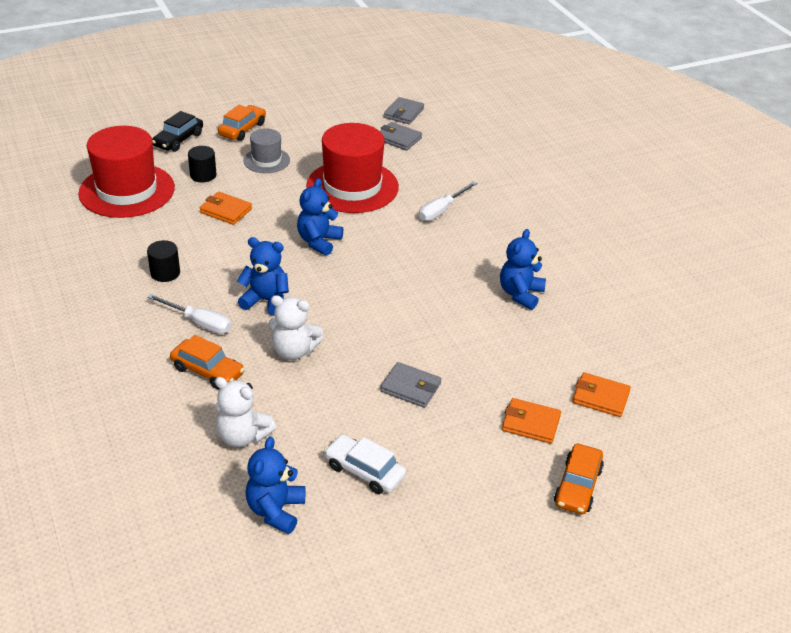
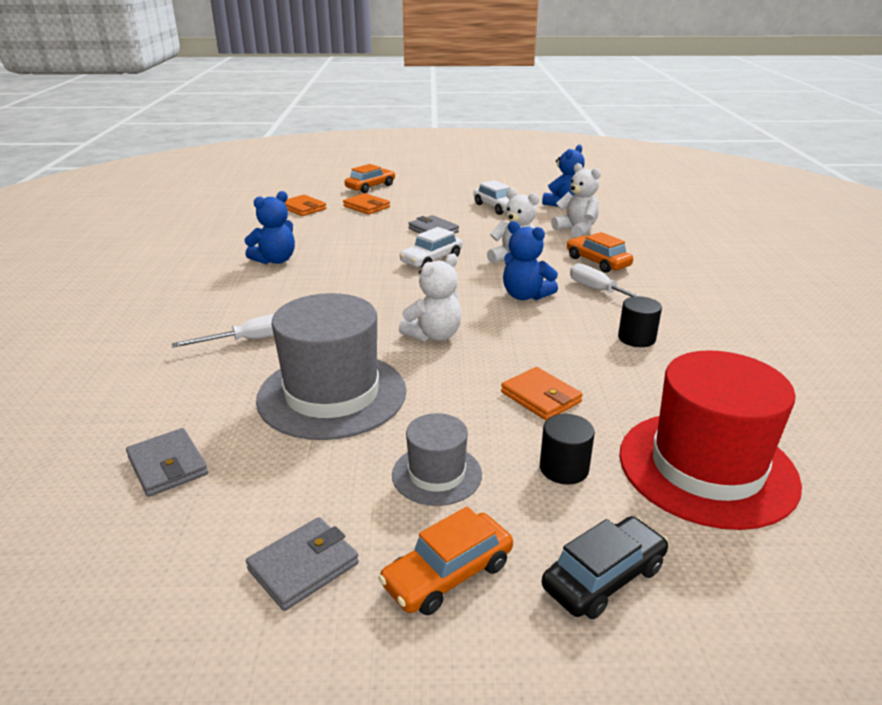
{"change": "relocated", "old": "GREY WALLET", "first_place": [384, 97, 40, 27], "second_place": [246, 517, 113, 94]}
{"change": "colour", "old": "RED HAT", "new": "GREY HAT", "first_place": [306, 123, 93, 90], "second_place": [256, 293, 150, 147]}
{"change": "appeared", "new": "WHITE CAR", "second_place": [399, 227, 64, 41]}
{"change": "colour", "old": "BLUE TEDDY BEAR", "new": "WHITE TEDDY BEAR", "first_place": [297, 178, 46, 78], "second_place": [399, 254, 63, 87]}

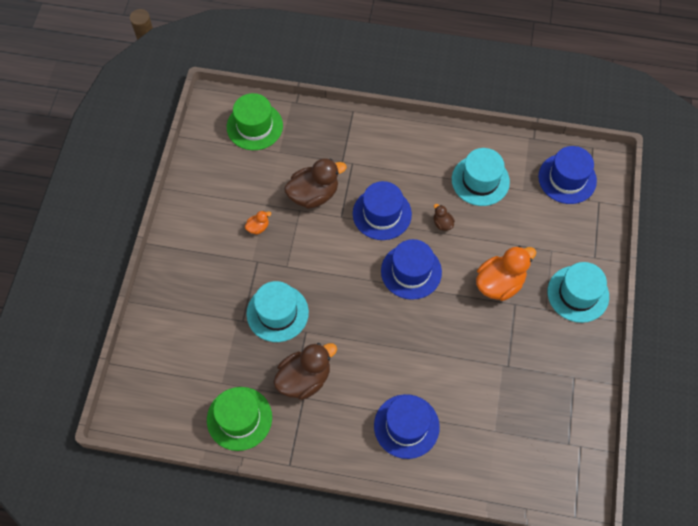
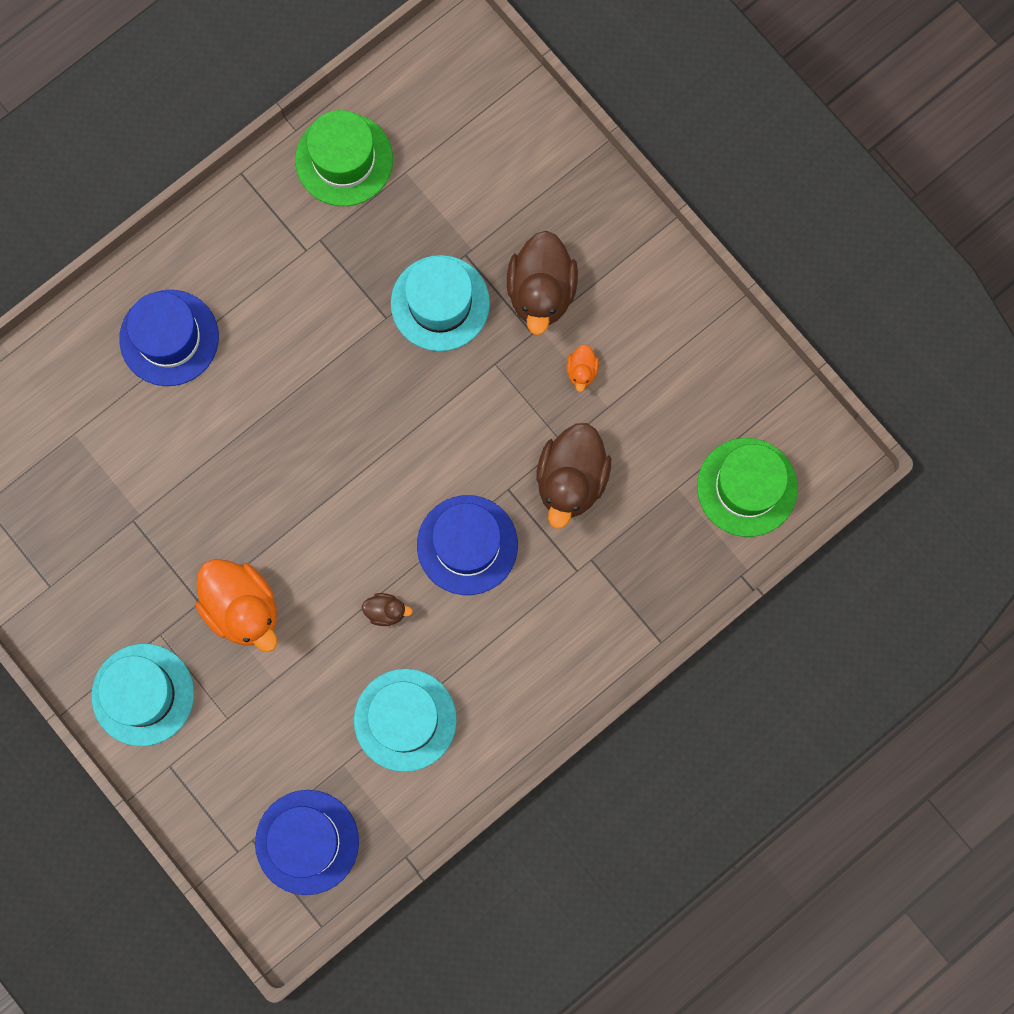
{"change": "spun", "old": "ORANGE DUCK", "first_place": [476, 246, 61, 55], "second_place": [195, 559, 82, 93], "degrees": -45}
{"change": "relocated", "old": "BROWN DUCK", "first_place": [273, 343, 64, 57], "second_place": [507, 231, 71, 104]}
{"change": "missing", "old": "BLUE HAT", "first_place": [381, 239, 61, 61]}

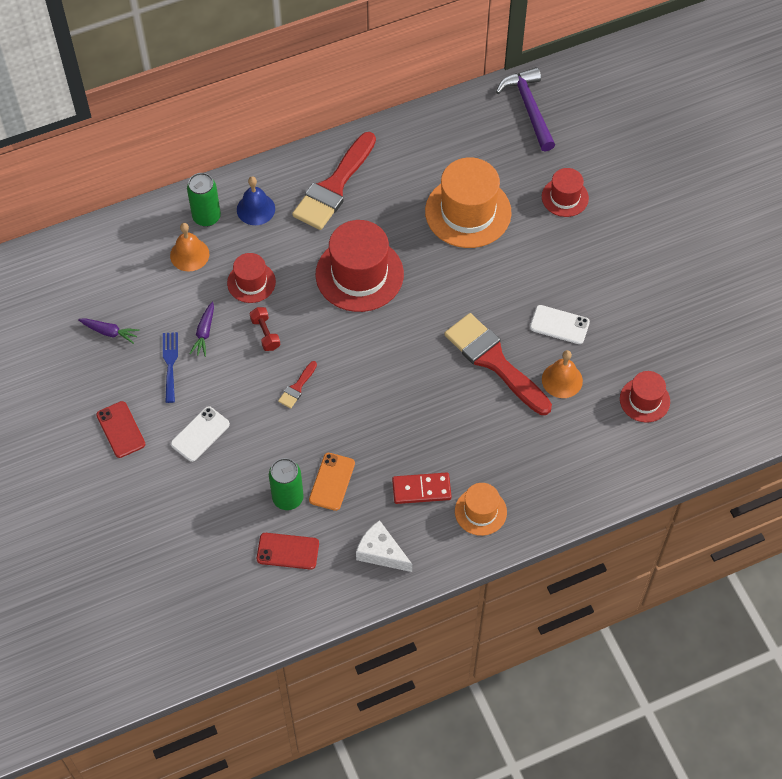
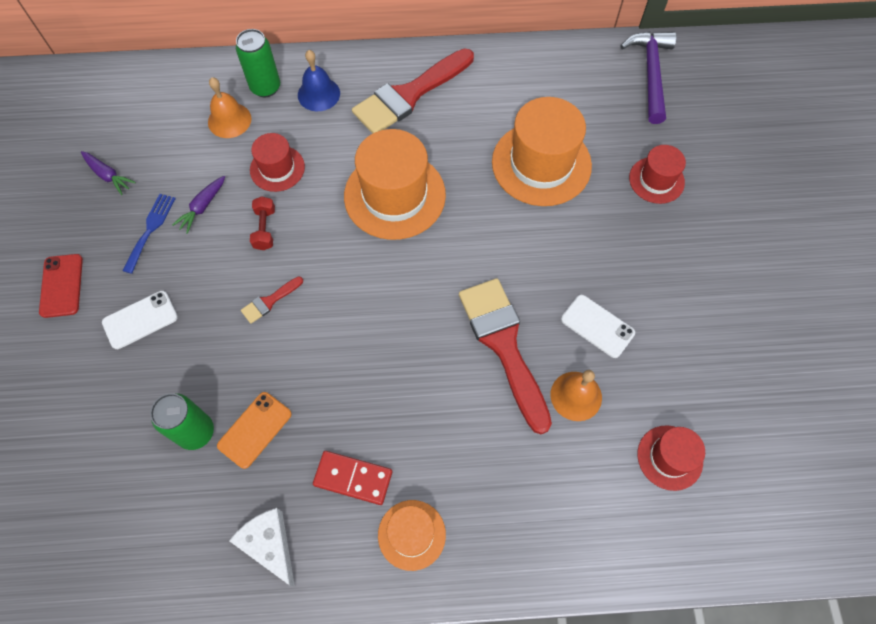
{"change": "colour", "old": "RED HAT", "new": "ORANGE HAT", "first_place": [316, 220, 88, 92], "second_place": [344, 129, 102, 111]}
{"change": "missing", "old": "RED PHONE", "first_place": [257, 533, 62, 37]}

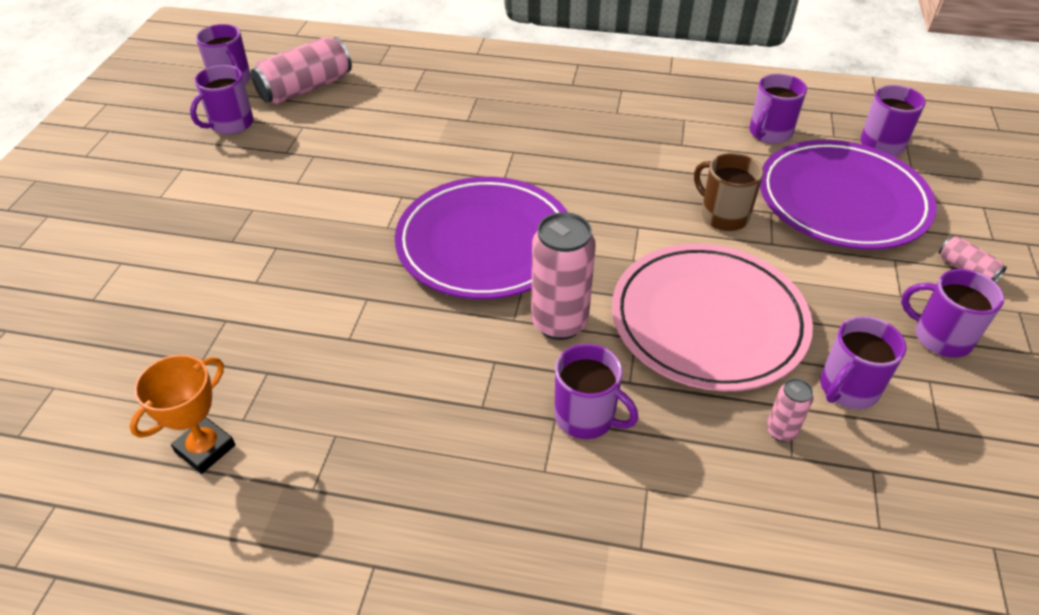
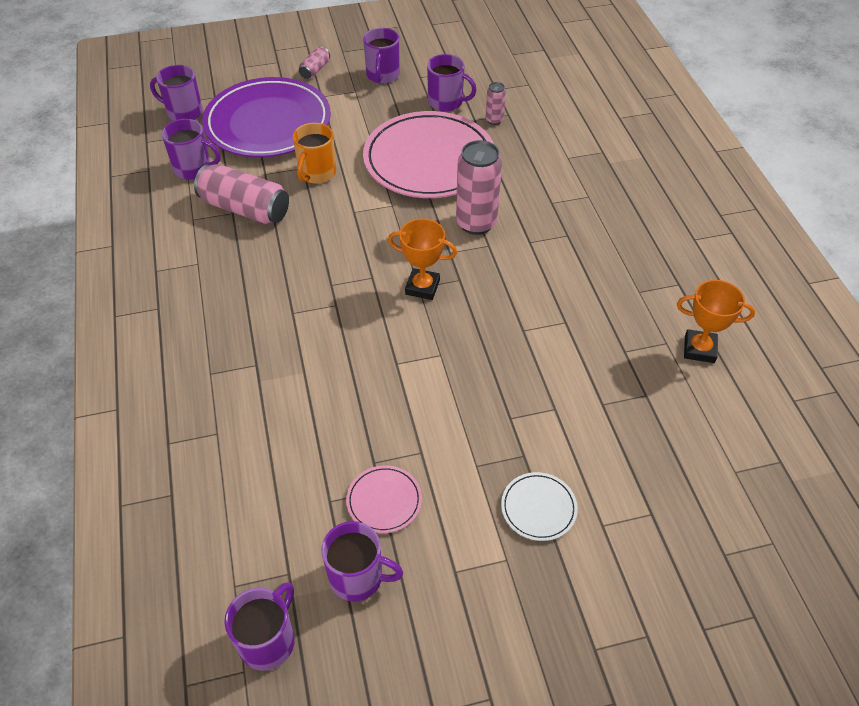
{"change": "relocated", "old": "PINK CAN", "first_place": [251, 37, 101, 67], "second_place": [194, 164, 95, 61]}
{"change": "colour", "old": "BROWN MUG", "new": "ORANGE MUG", "first_place": [694, 153, 69, 78], "second_place": [293, 123, 43, 61]}
{"change": "appeared", "new": "PINK PLATE", "second_place": [346, 465, 76, 68]}
{"change": "exchanged", "old": "PURPLE PLATE", "new": "ORANGE TROPHY", "first_place": [395, 177, 173, 122], "second_place": [388, 218, 69, 82]}
{"change": "appeared", "new": "WHITE PLATE", "second_place": [501, 472, 77, 69]}
{"change": "missing", "old": "PURPLE MUG", "first_place": [554, 344, 84, 95]}

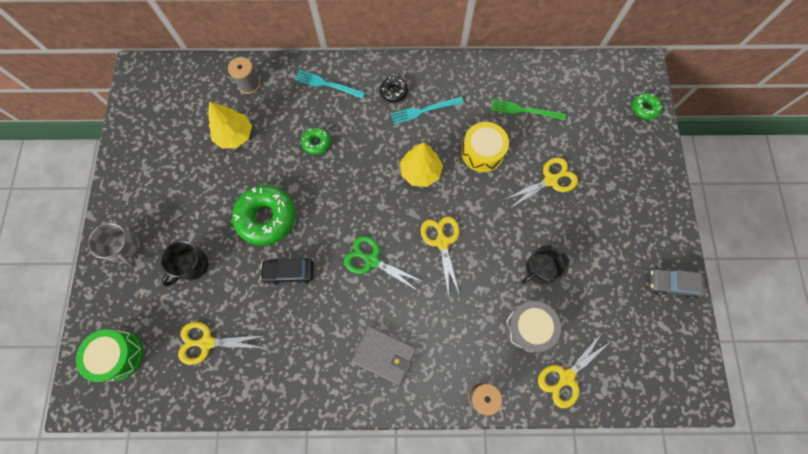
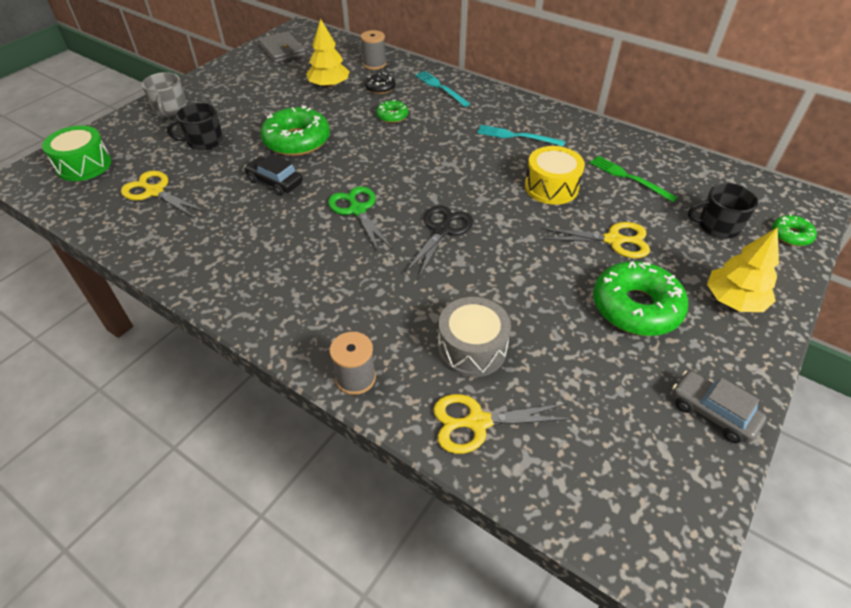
{"change": "relocated", "old": "GREY WALLET", "first_place": [351, 326, 65, 60], "second_place": [258, 32, 48, 31]}
{"change": "relocated", "old": "BLACK DONUT", "first_place": [380, 76, 28, 27], "second_place": [365, 73, 31, 21]}
{"change": "colour", "old": "YELLOW SCISSORS", "new": "BLACK SCISSORS", "first_place": [421, 216, 39, 81], "second_place": [405, 205, 68, 74]}
{"change": "appeared", "new": "GREEN DONUT", "second_place": [593, 261, 95, 75]}
{"change": "relocated", "old": "BLACK MUG", "first_place": [522, 244, 47, 40], "second_place": [688, 183, 70, 56]}
{"change": "relocated", "old": "YELLOW TREE", "first_place": [400, 142, 43, 45], "second_place": [707, 227, 72, 85]}

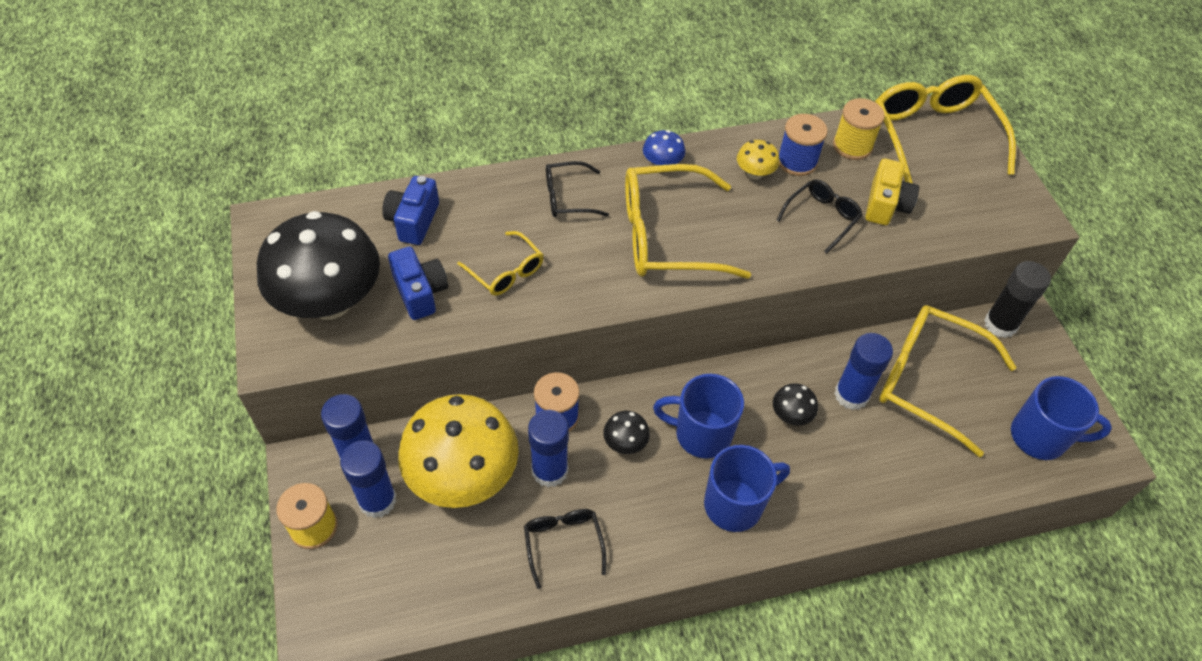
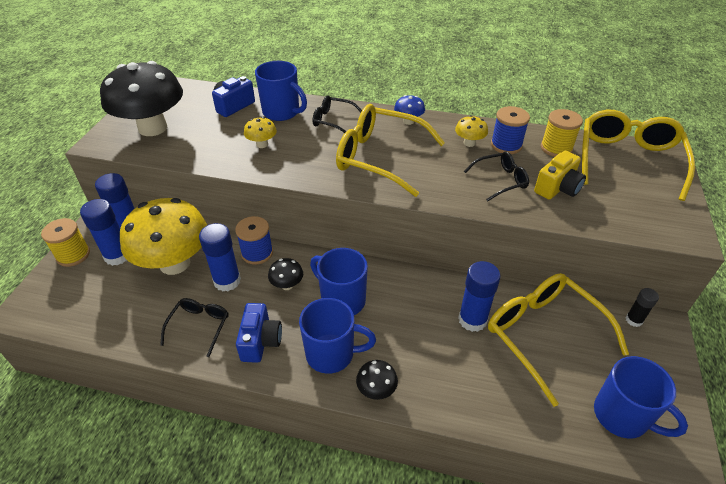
{"change": "relocated", "old": "BLUE CAMERA", "first_place": [388, 246, 60, 74], "second_place": [236, 303, 46, 60]}
{"change": "exchanged", "old": "YELLOW GLASSES", "new": "YELLOW MUSHROOM", "first_place": [457, 231, 86, 65], "second_place": [244, 117, 33, 31]}
{"change": "appeared", "new": "BLUE MUG", "second_place": [255, 61, 52, 60]}
{"change": "relocated", "old": "BLACK MUSHROOM", "first_place": [773, 383, 45, 42], "second_place": [356, 360, 42, 40]}
{"change": "size", "old": "BLACK GLUE STICK", "first_place": [984, 261, 67, 77], "second_place": [626, 288, 33, 39], "factor": 0.57}

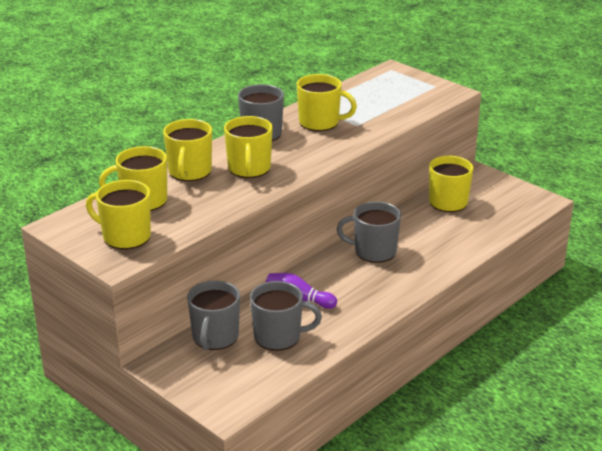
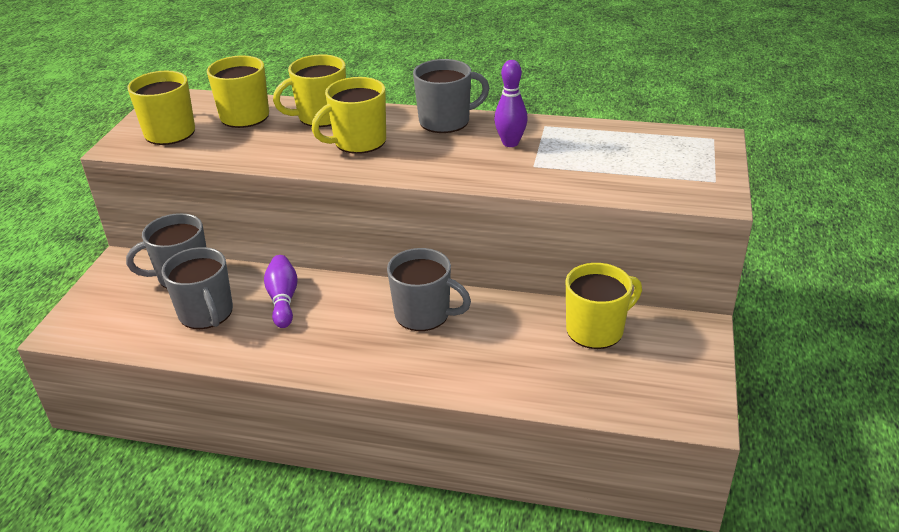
{"change": "spun", "old": "GREY MUG", "first_place": [337, 201, 64, 62], "second_place": [387, 248, 84, 83], "degrees": 135}
{"change": "exchanged", "old": "YELLOW MUG", "new": "PURPLE BOWLING PIN", "first_place": [297, 74, 60, 57], "second_place": [494, 60, 34, 87]}

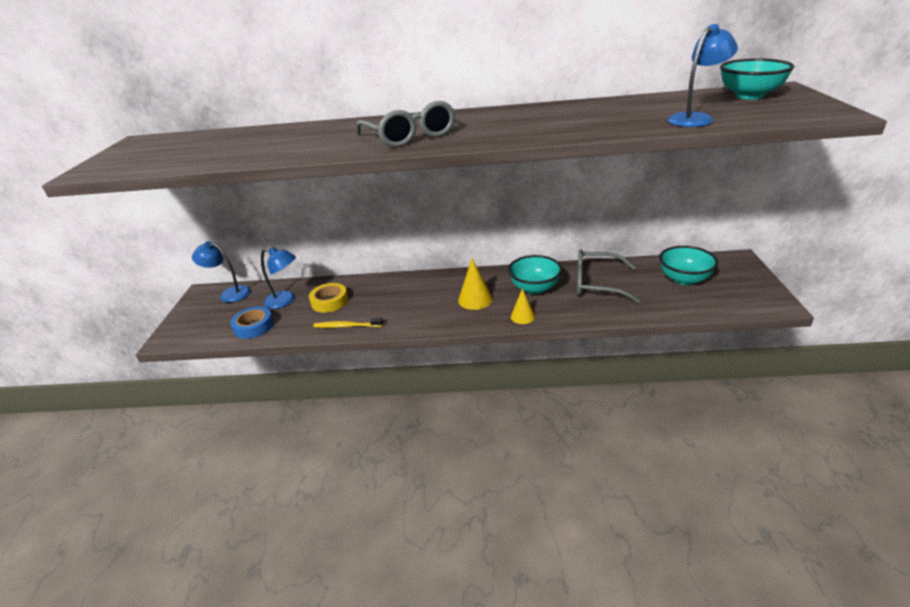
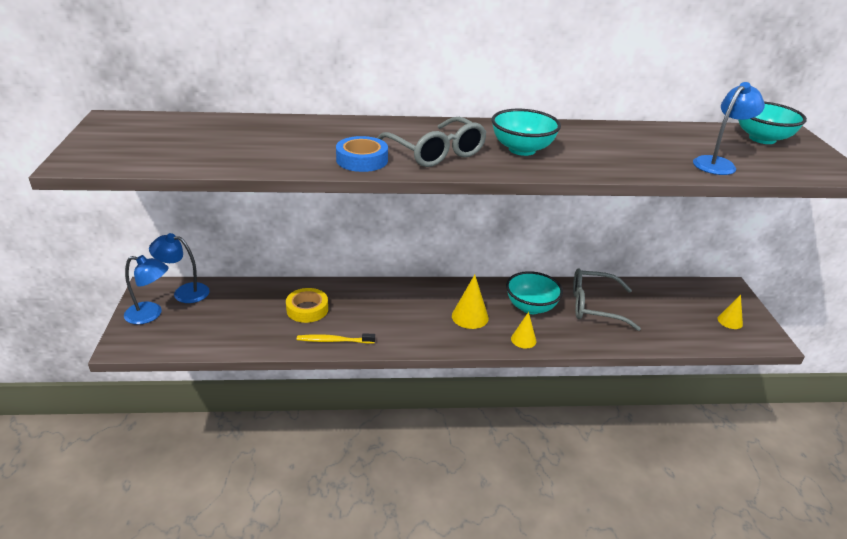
{"change": "relocated", "old": "BLUE LAMP", "first_place": [261, 247, 35, 62], "second_place": [124, 255, 44, 69]}
{"change": "relocated", "old": "BLUE TAPE", "first_place": [230, 306, 44, 33], "second_place": [336, 136, 52, 36]}
{"change": "relocated", "old": "TURQUOISE BOWL", "first_place": [659, 246, 59, 39], "second_place": [492, 109, 69, 47]}
{"change": "appeared", "new": "YELLOW CONE", "second_place": [717, 295, 26, 34]}

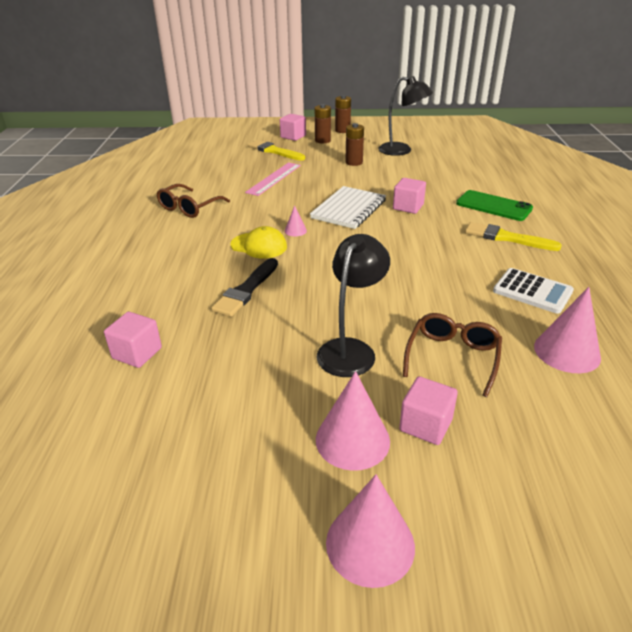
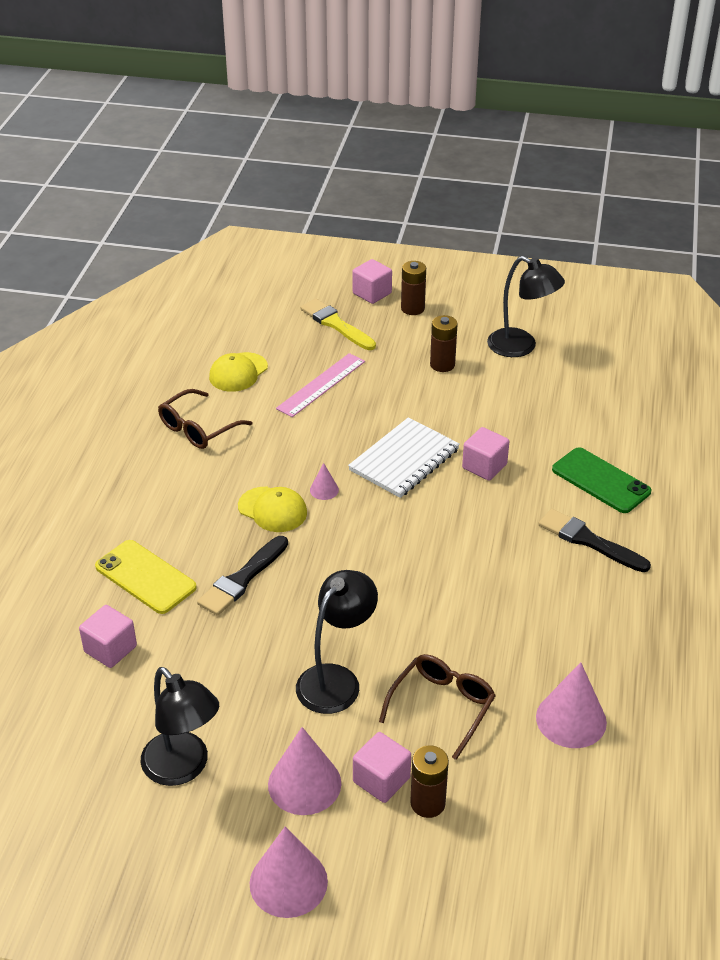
{"change": "appeared", "new": "YELLOW PHONE", "second_place": [95, 540, 102, 74]}
{"change": "appeared", "new": "BLACK LAMP", "second_place": [141, 667, 78, 119]}
{"change": "appeared", "new": "YELLOW CAP", "second_place": [209, 352, 59, 40]}
{"change": "relocated", "old": "BROWN BATTERY", "first_place": [335, 95, 16, 38], "second_place": [410, 745, 39, 73]}
{"change": "colour", "old": "YELLOW BRUSH", "new": "BLACK BRUSH", "first_place": [465, 222, 97, 29], "second_place": [538, 509, 113, 63]}
{"change": "missing", "old": "WHITE CALCULATOR", "first_place": [493, 268, 81, 46]}

